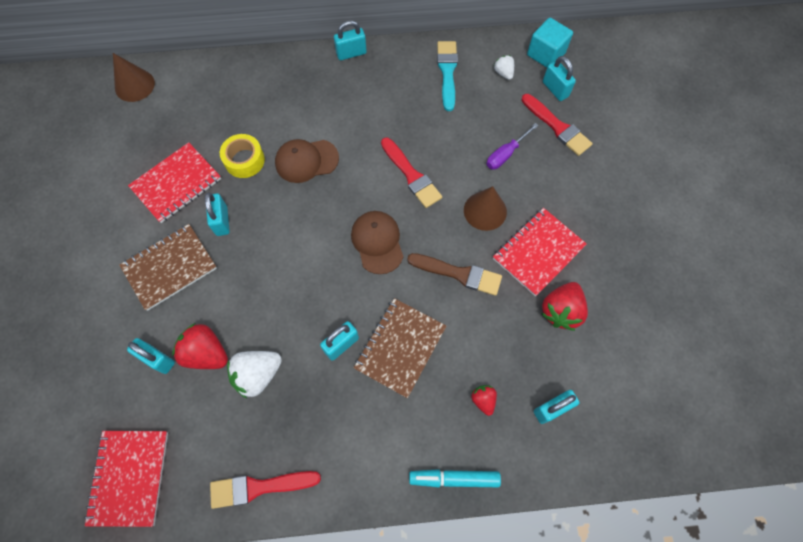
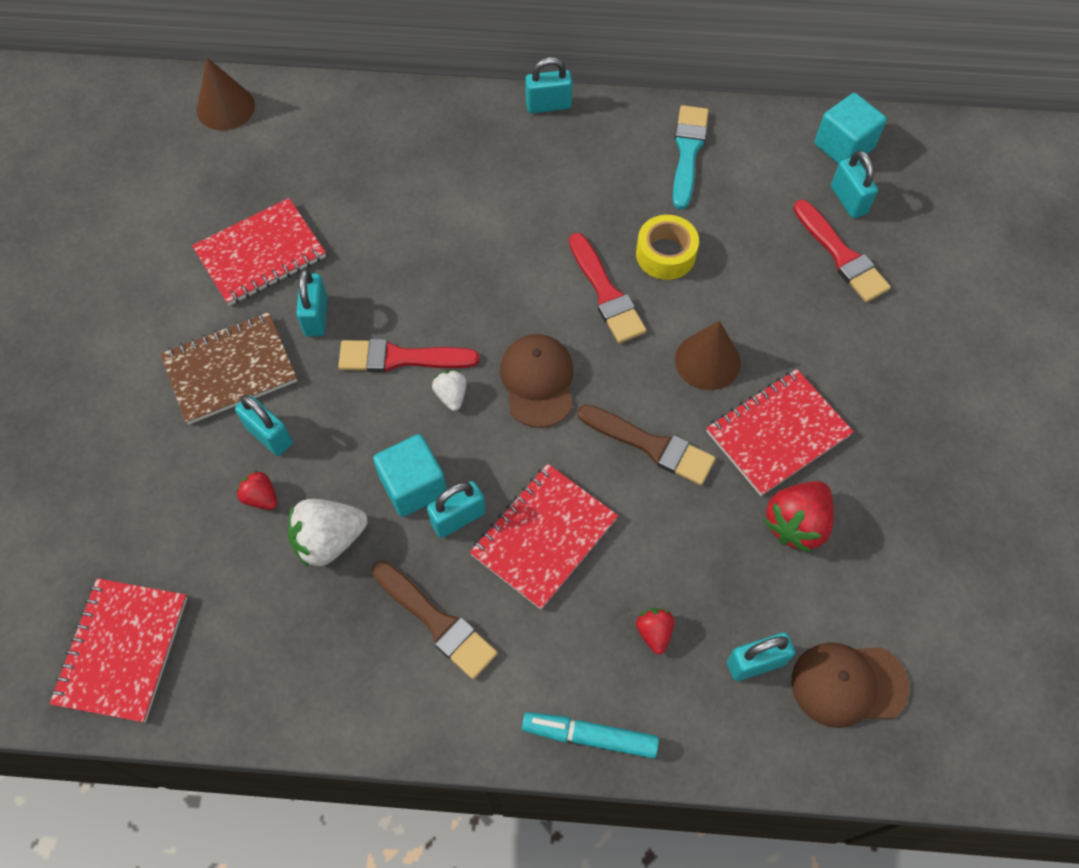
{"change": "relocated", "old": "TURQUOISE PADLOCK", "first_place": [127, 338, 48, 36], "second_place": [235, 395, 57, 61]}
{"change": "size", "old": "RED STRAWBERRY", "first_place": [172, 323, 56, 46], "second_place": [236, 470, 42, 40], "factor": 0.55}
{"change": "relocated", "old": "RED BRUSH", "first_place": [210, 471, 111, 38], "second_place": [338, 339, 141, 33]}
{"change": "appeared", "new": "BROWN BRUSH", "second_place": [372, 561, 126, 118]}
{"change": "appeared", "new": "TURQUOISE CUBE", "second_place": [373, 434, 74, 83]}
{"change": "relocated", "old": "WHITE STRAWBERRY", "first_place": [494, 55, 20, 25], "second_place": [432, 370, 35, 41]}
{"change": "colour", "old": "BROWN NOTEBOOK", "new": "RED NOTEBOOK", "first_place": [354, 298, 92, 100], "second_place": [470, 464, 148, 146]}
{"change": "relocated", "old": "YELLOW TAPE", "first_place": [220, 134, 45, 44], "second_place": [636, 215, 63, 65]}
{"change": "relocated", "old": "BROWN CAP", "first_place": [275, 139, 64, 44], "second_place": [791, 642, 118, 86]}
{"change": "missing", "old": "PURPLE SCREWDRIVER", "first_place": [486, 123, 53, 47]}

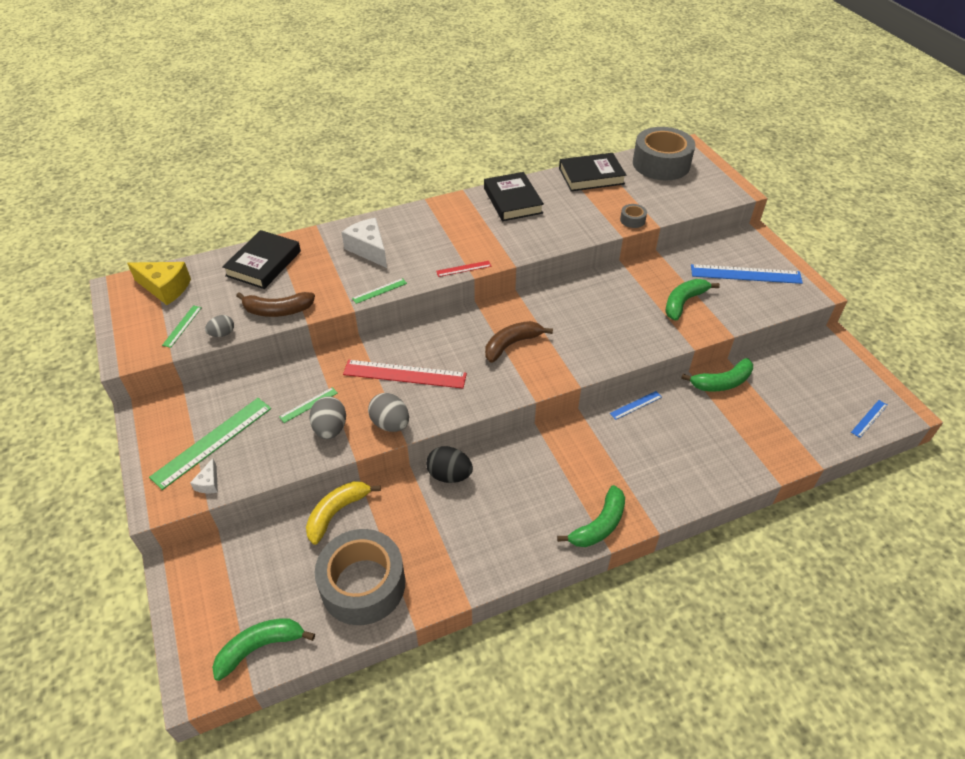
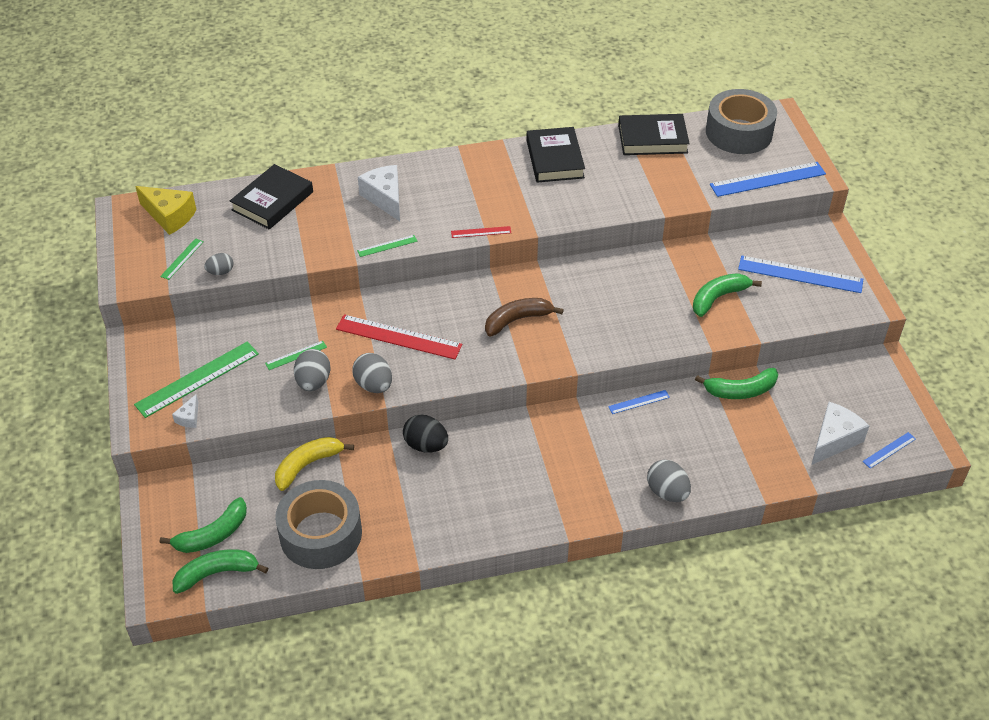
{"change": "relocated", "old": "GREEN BANANA", "first_place": [557, 485, 68, 62], "second_place": [160, 497, 87, 56]}
{"change": "appeared", "new": "GREY EGG", "second_place": [647, 459, 44, 43]}
{"change": "appeared", "new": "BLUE RULER", "second_place": [710, 162, 116, 35]}
{"change": "appeared", "new": "WHITE CHEESE", "second_place": [811, 402, 58, 63]}
{"change": "missing", "old": "BROWN BANANA", "first_place": [236, 292, 79, 25]}
{"change": "missing", "old": "GREY TAPE", "first_place": [620, 204, 27, 24]}

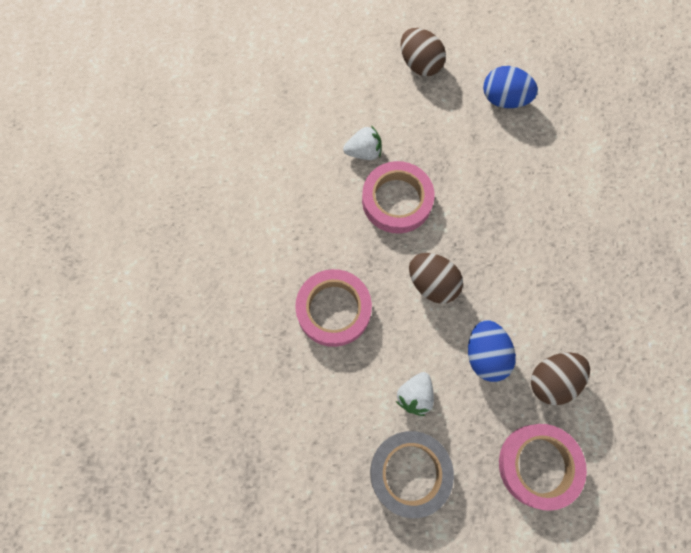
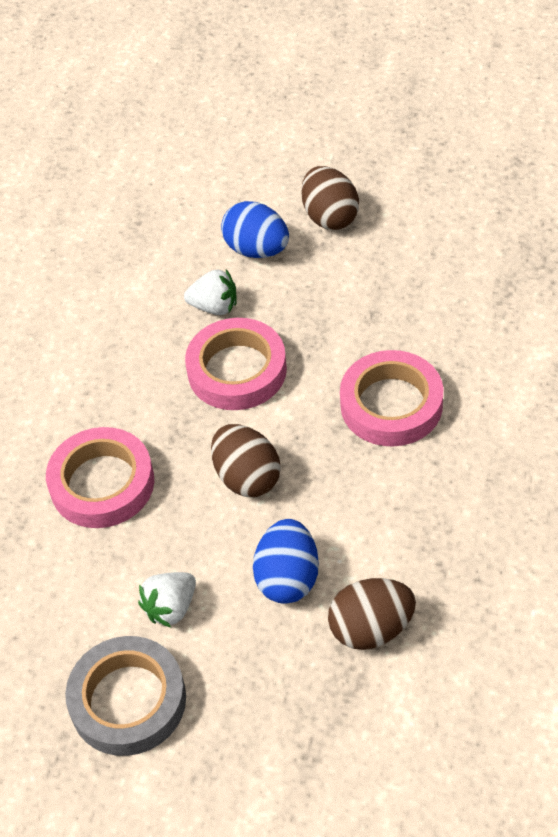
{"change": "relocated", "old": "BLUE EGG", "first_place": [483, 66, 55, 42], "second_place": [221, 201, 68, 57]}
{"change": "relocated", "old": "PINK TAPE", "first_place": [499, 424, 88, 87], "second_place": [340, 350, 104, 97]}

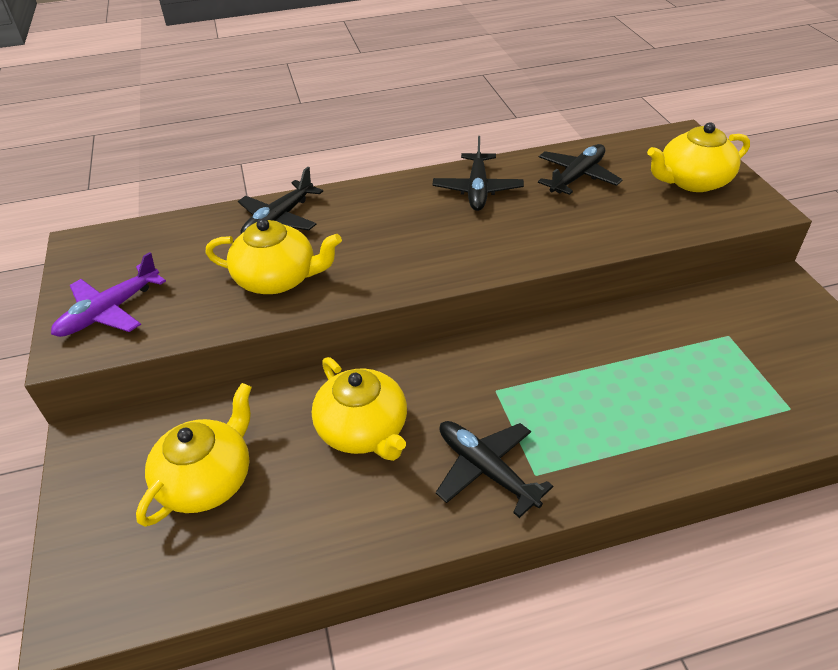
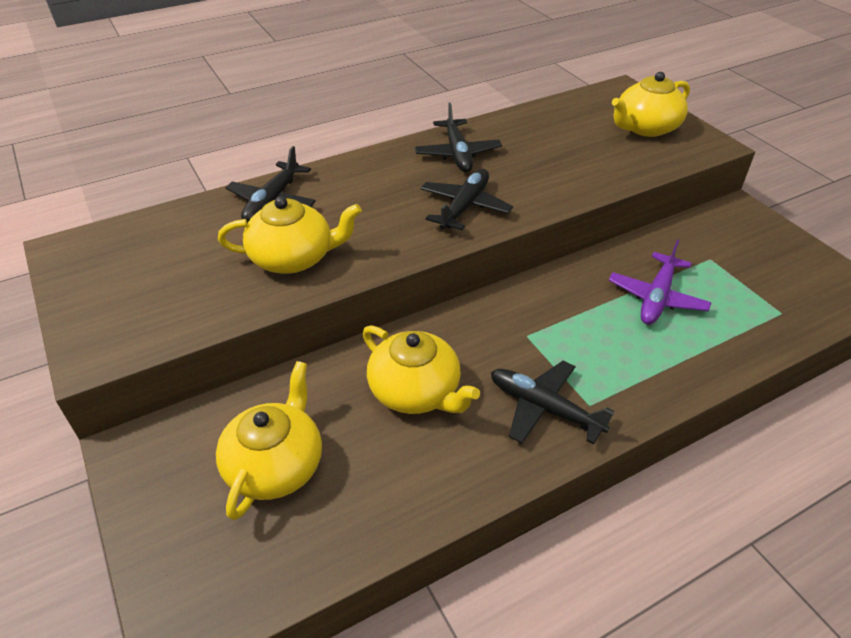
{"change": "relocated", "old": "BLACK PLANE", "first_place": [538, 144, 84, 51], "second_place": [420, 169, 93, 61]}
{"change": "relocated", "old": "PURPLE PLANE", "first_place": [51, 252, 115, 85], "second_place": [609, 239, 102, 86]}

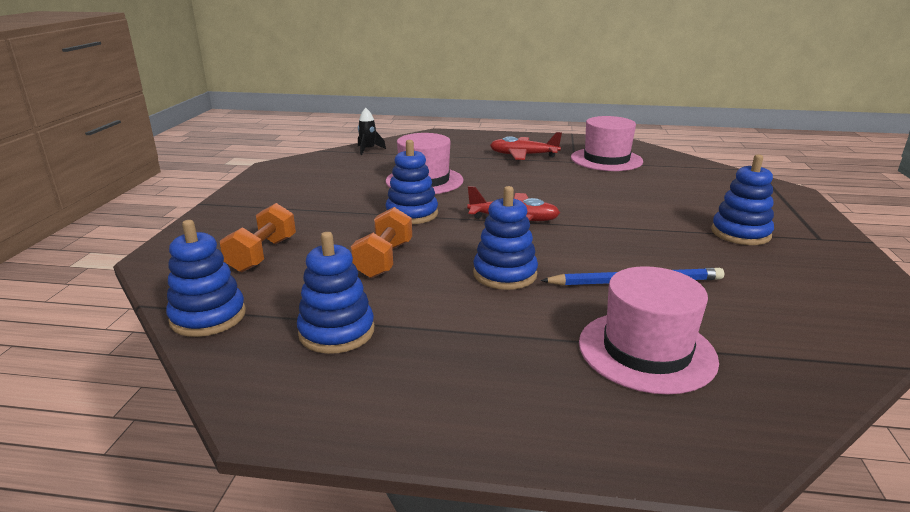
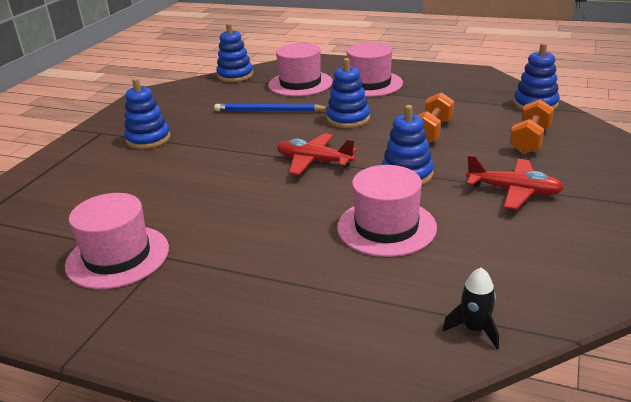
{"change": "relocated", "old": "BLUE STACKING TOY", "first_place": [297, 232, 77, 122], "second_place": [216, 23, 37, 59]}
{"change": "appeared", "new": "PINK HAT", "second_place": [347, 42, 56, 55]}
{"change": "relocated", "old": "RED PLANE", "first_place": [490, 132, 72, 28], "second_place": [466, 155, 98, 55]}

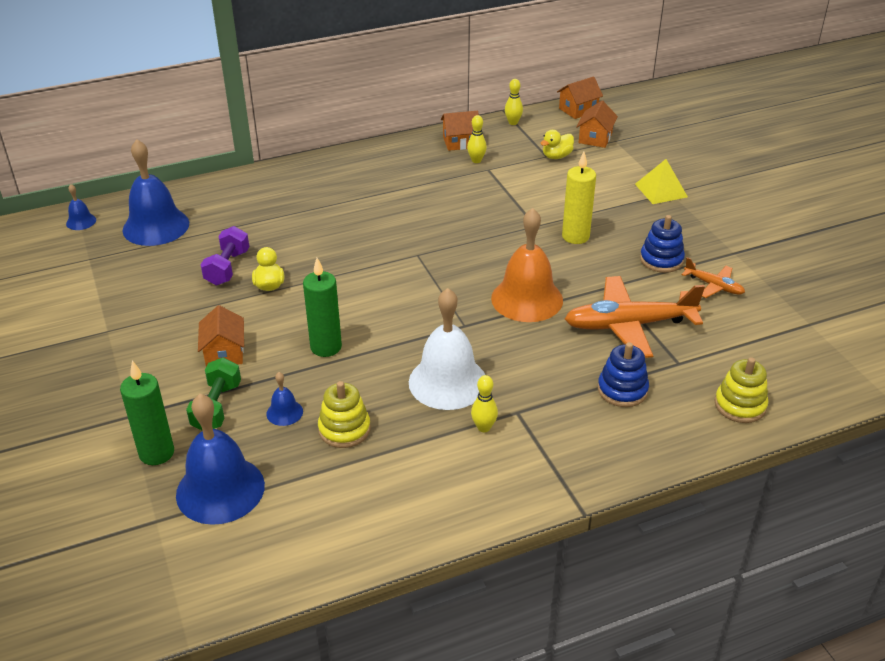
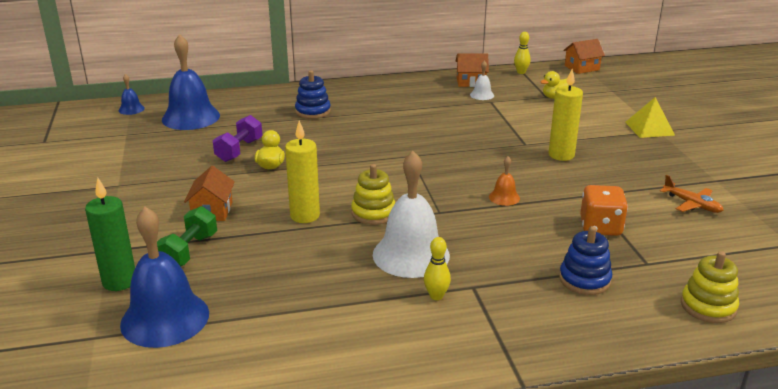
{"change": "colour", "old": "GREEN CANDLE", "new": "YELLOW CANDLE", "first_place": [303, 258, 39, 99], "second_place": [285, 120, 35, 103]}
{"change": "relocated", "old": "BLUE STACKING TOY", "first_place": [640, 215, 45, 58], "second_place": [295, 70, 36, 49]}
{"change": "relocated", "old": "YELLOW STACKING TOY", "first_place": [318, 381, 53, 67], "second_place": [351, 164, 44, 61]}
{"change": "exchanged", "old": "YELLOW BOWLING PIN", "new": "WHITE BELL", "first_place": [467, 115, 20, 48], "second_place": [470, 61, 24, 39]}
{"change": "size", "old": "ORANGE BELL", "first_place": [491, 208, 72, 114], "second_place": [489, 156, 31, 50], "factor": 0.45}
{"change": "exchanged", "old": "ORANGE PLANE", "new": "ORANGE DICE", "first_place": [565, 276, 140, 82], "second_place": [580, 185, 48, 51]}
{"change": "missing", "old": "BLUE BELL", "first_place": [266, 372, 37, 54]}
{"change": "missing", "old": "ORANGE HOUSE", "first_place": [576, 101, 42, 47]}

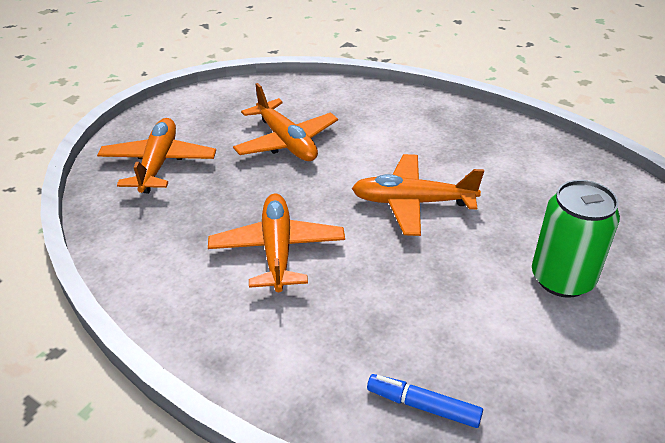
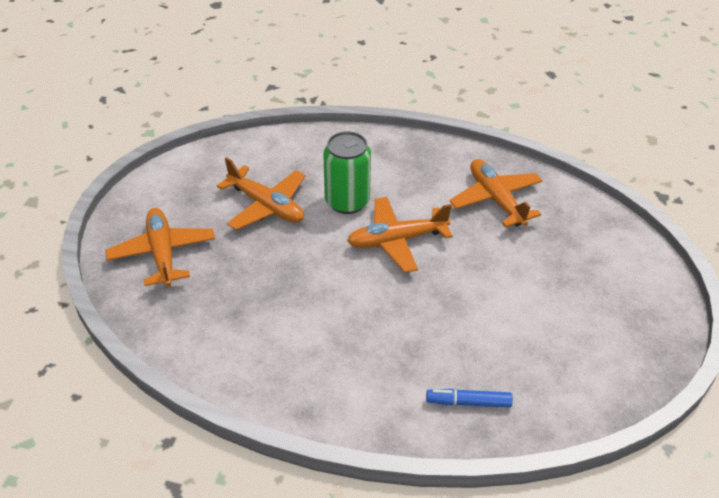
{"change": "relocated", "old": "GREEN CAN", "first_place": [532, 180, 88, 118], "second_place": [323, 131, 48, 83]}
{"change": "relocated", "old": "ORANGE PLANE", "first_place": [208, 193, 137, 99], "second_place": [449, 159, 94, 68]}

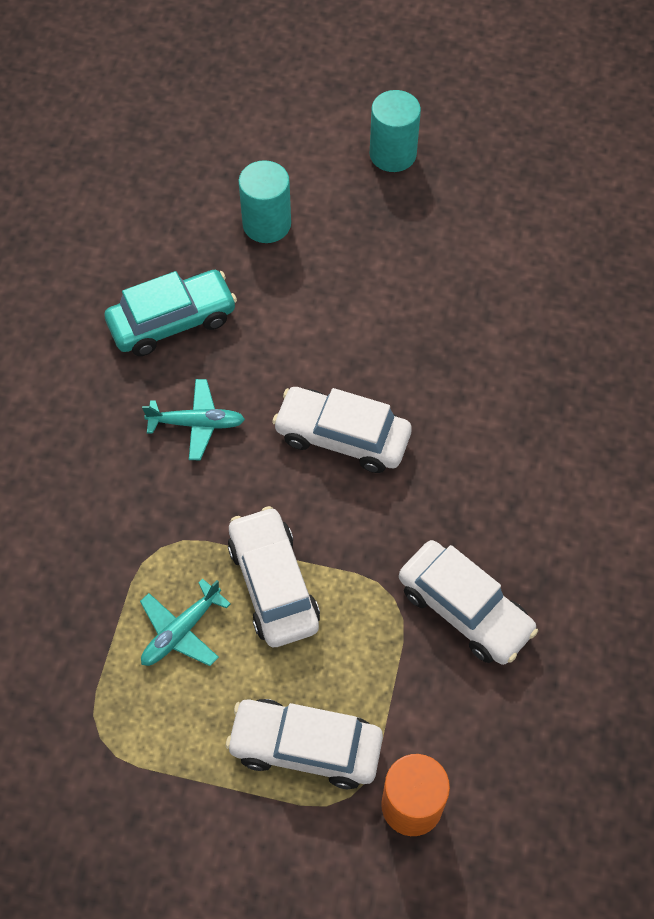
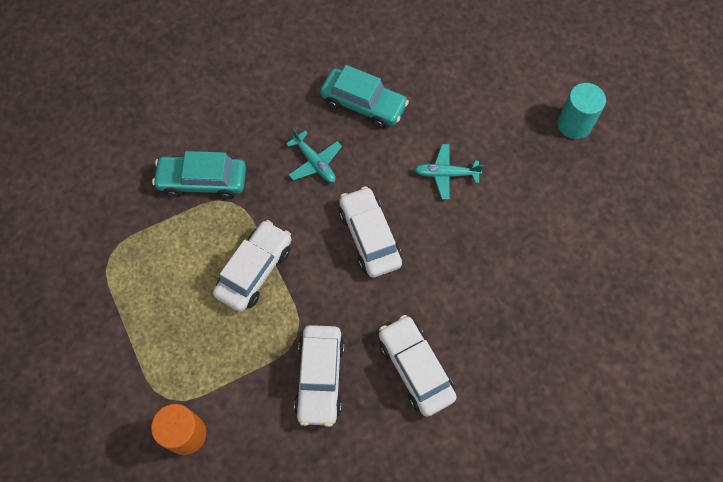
{"change": "appeared", "new": "TURQUOISE CAR", "second_place": [152, 151, 94, 48]}
{"change": "relocated", "old": "WHITE CAR", "first_place": [226, 699, 157, 90], "second_place": [379, 315, 78, 102]}
{"change": "relocated", "old": "TURQUOISE PLANE", "first_place": [140, 579, 91, 87], "second_place": [414, 144, 70, 56]}
{"change": "missing", "old": "TURQUOISE CYLINDER", "first_place": [238, 160, 53, 83]}

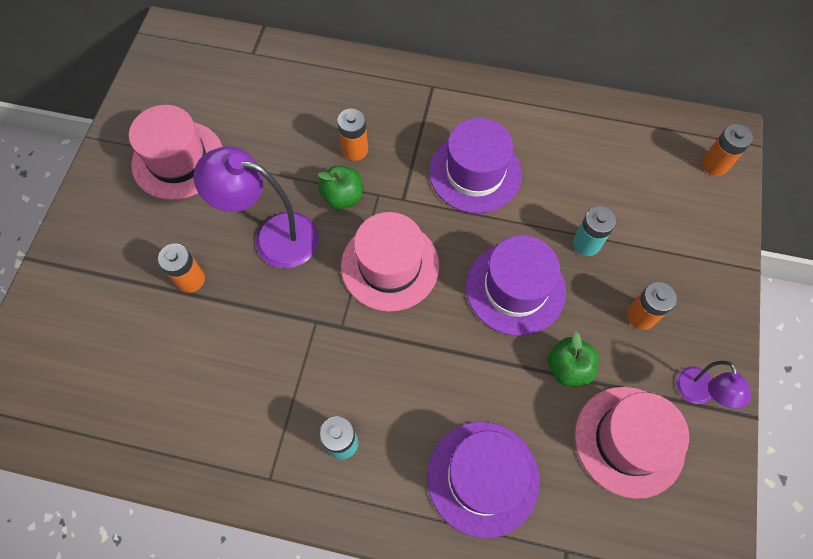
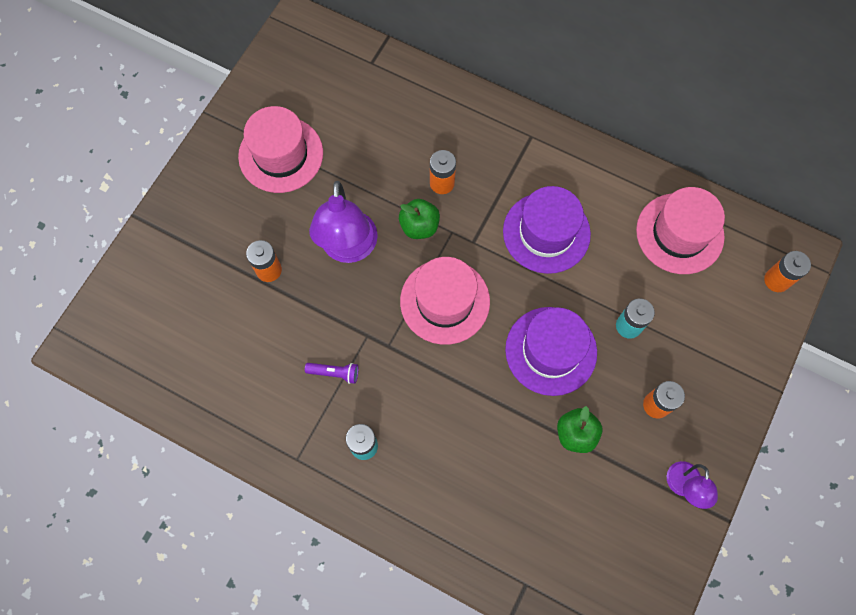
{"change": "appeared", "new": "PURPLE FLASHLIGHT", "second_place": [305, 363, 53, 21]}
{"change": "spun", "old": "PURPLE LAMP", "first_place": [194, 146, 125, 122], "second_place": [309, 181, 69, 82], "degrees": -120}
{"change": "relocated", "old": "PINK HAT", "first_place": [575, 387, 114, 112], "second_place": [636, 187, 89, 87]}
{"change": "missing", "old": "PURPLE HAT", "first_place": [427, 422, 113, 116]}

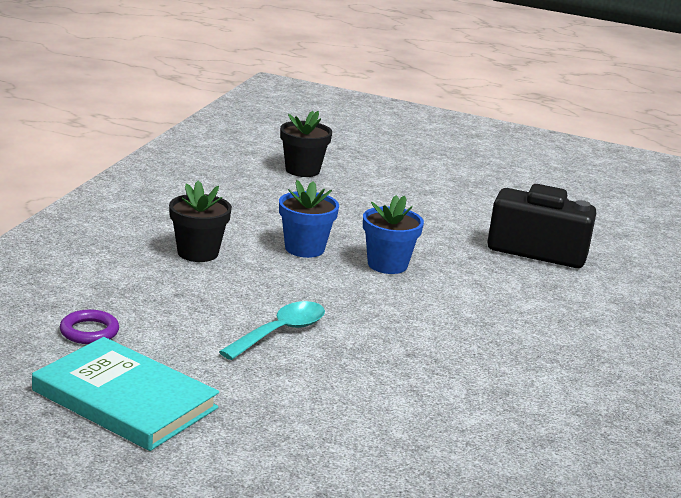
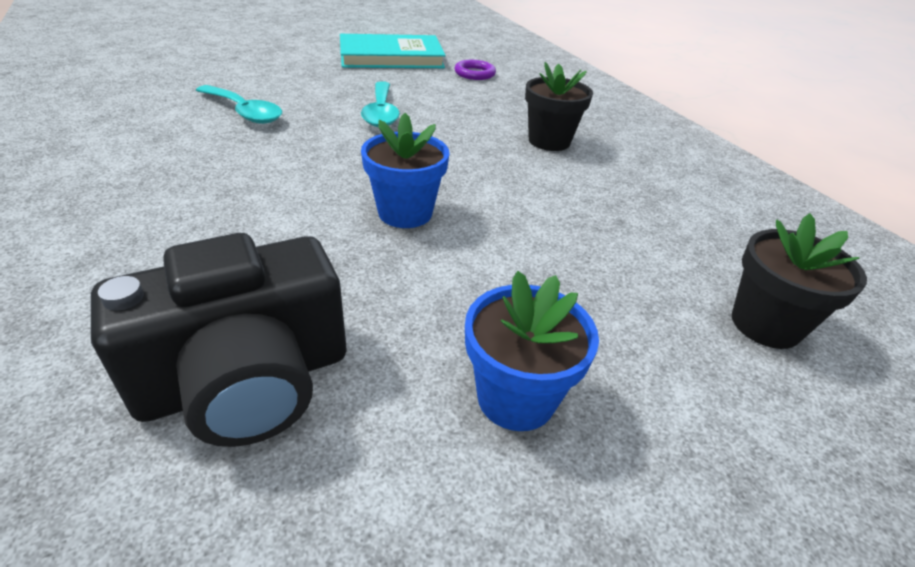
{"change": "appeared", "new": "TURQUOISE SPOON", "second_place": [196, 85, 86, 39]}
{"change": "relocated", "old": "BLUE FLOWER POT", "first_place": [279, 180, 60, 78], "second_place": [465, 271, 134, 160]}

